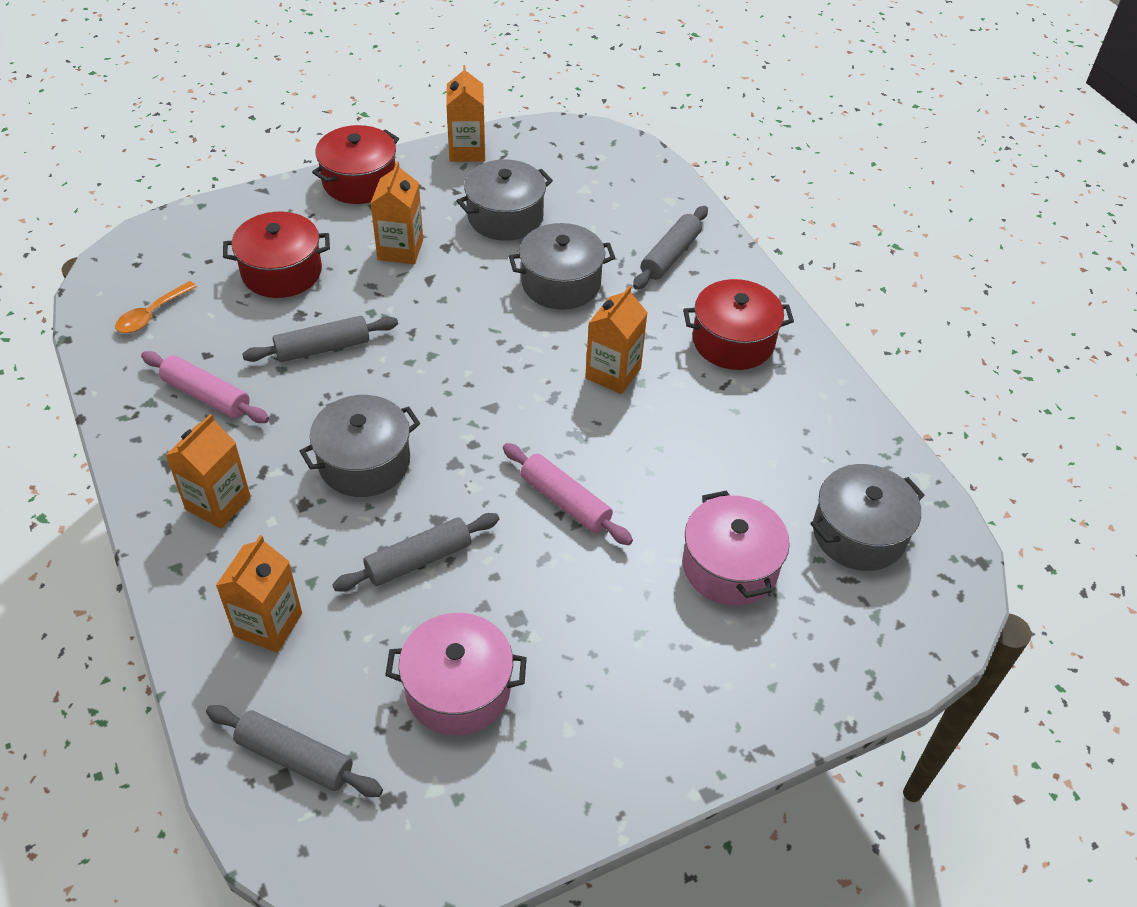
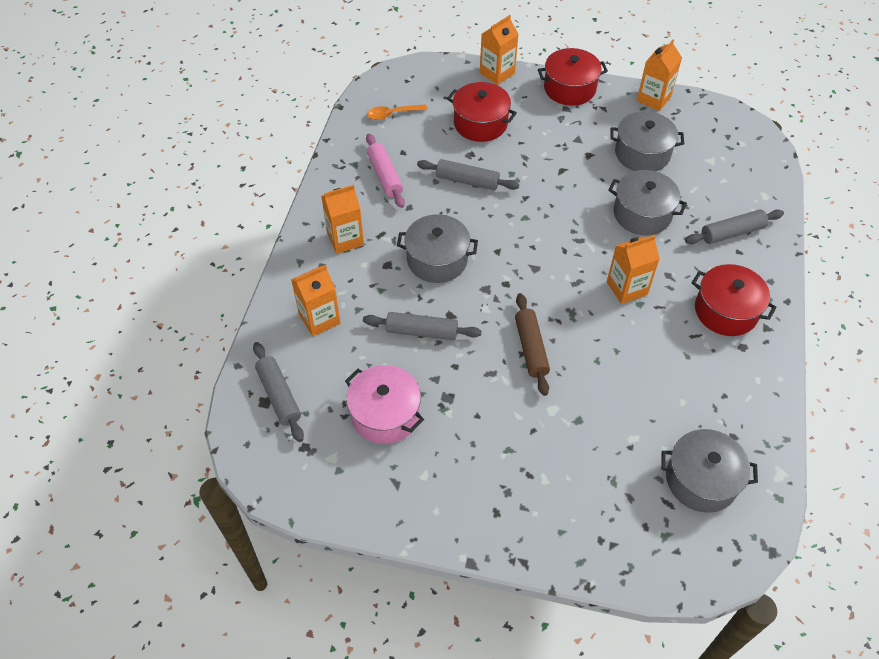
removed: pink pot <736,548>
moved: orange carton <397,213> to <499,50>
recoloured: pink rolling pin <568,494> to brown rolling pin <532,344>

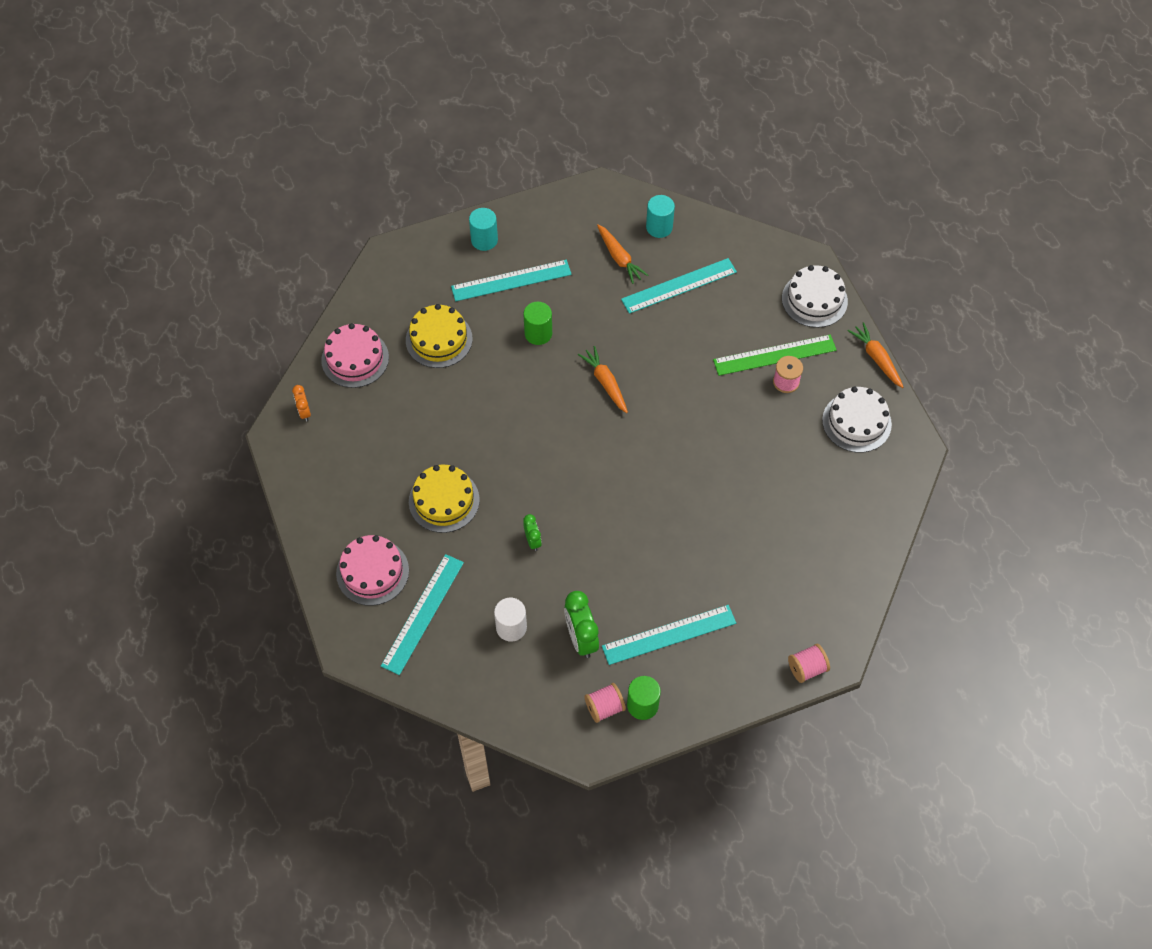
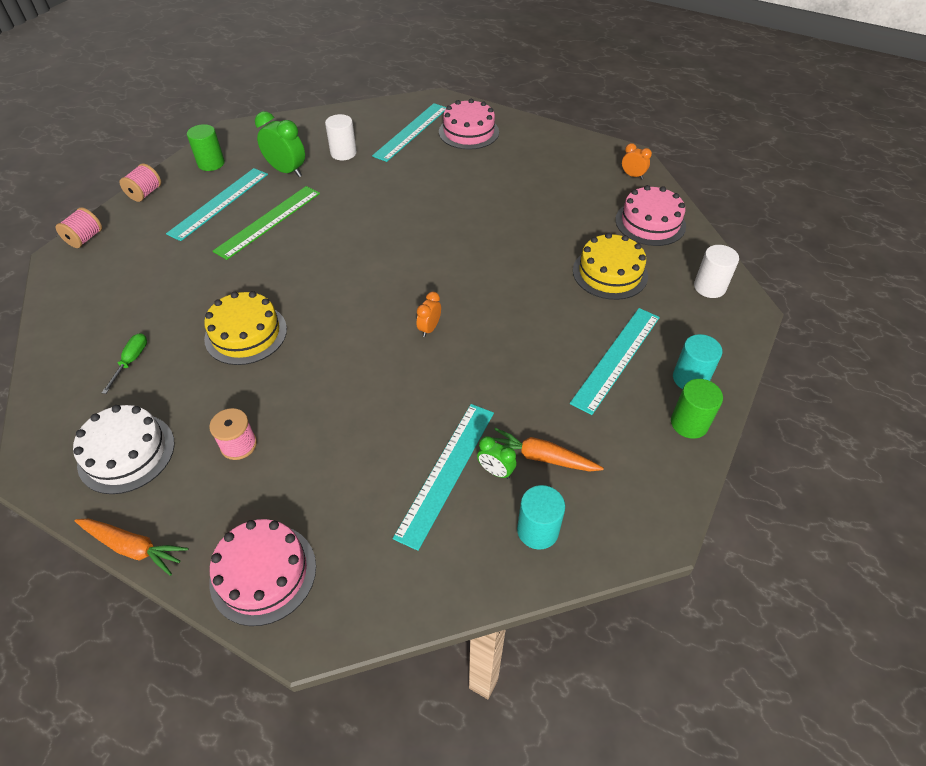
added: green screwdriver <124,363>; white cylinder <716,271>
moved: yellow cake <444,499> to <245,328>; green cylinder <537,323> to <697,409>; green clock <532,532> to <497,457>; pink spool <605,703> to <140,182>; green ruler <775,355> to <266,223>
replaced: orange carrot <603,379> to orange clock <428,314>
recoloured: white cake <815,296> to pink cake <263,572>
turned: turquoise ruler <422,614> = <409,132> 45 degrees clockwise

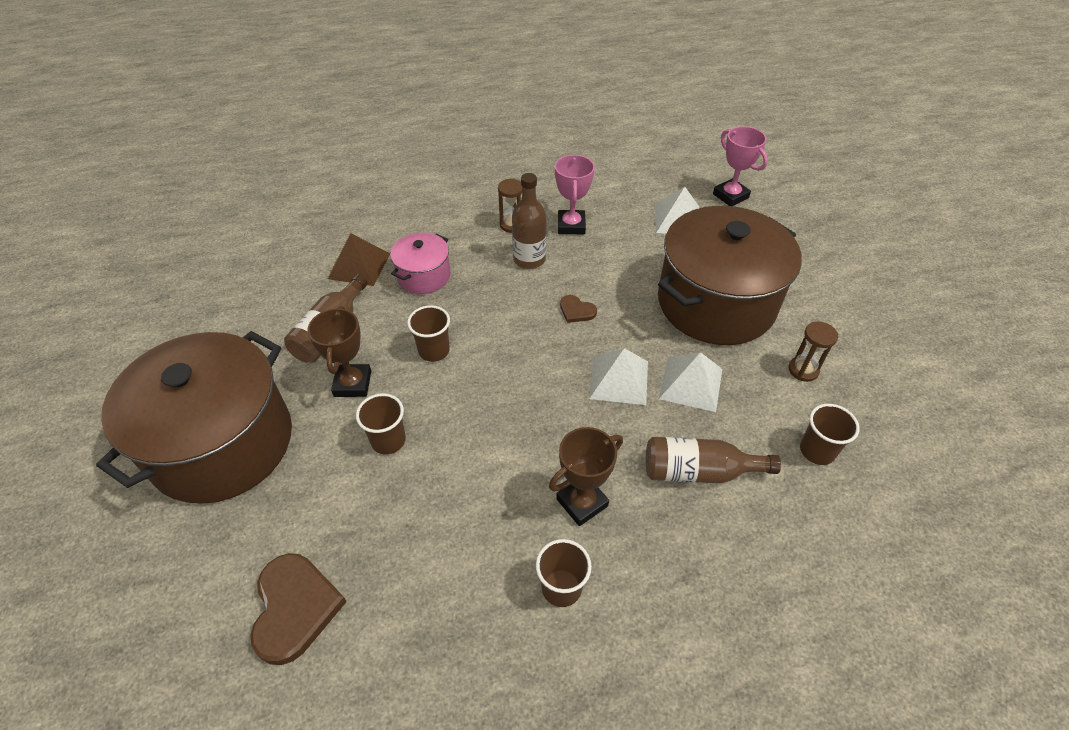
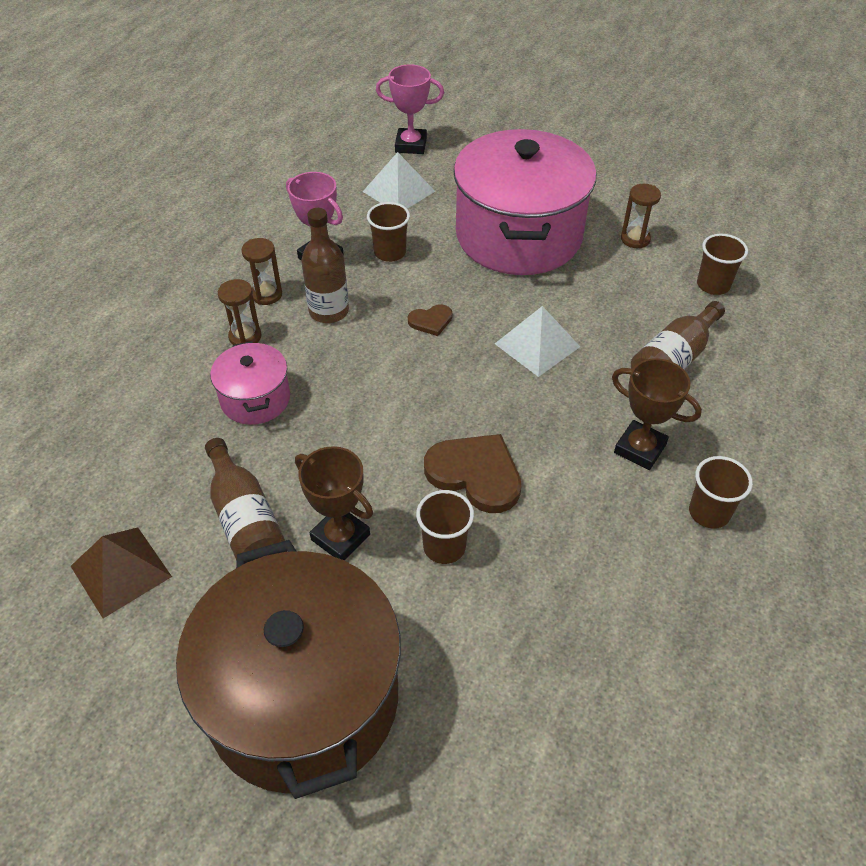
removed: white pyramid <690,382>
added: brown hourglass <240,312>
moved: brown heart <298,609> to <472,473>; brown pyramid <359,259> to <121,572>; brown cup <428,333> to <388,232>
recoloured: brown pot <730,275> to pink pot <524,202>
turned: brown trophy <586,476> = <657,414> 60 degrees counterclockwise

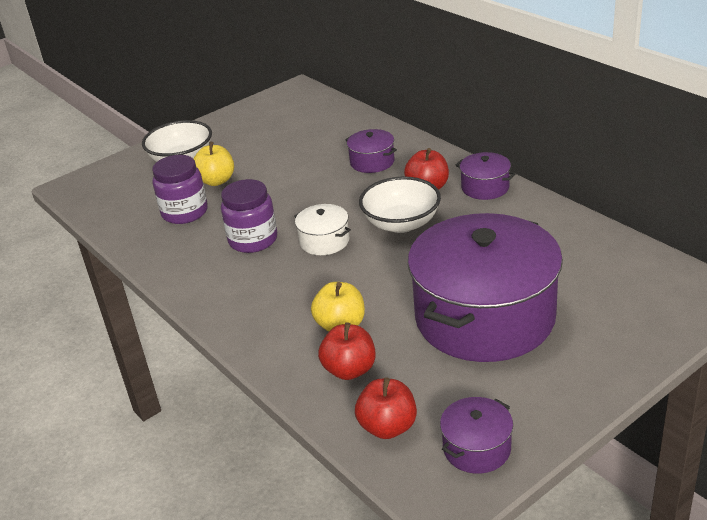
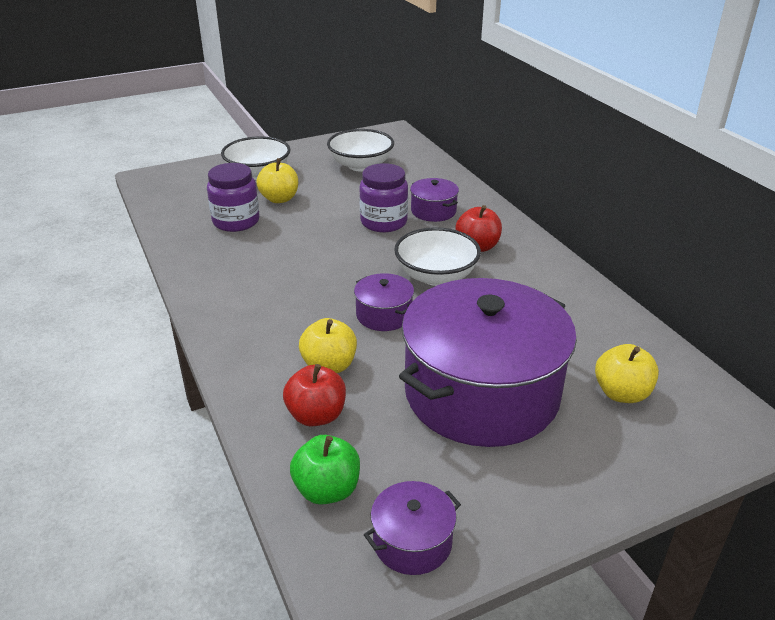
removed: white pot <322,229>
added: white bowl <360,150>; yellow apple <627,373>
moved: purple jar <249,216> to <383,197>; purple pot <486,176> to <384,302>
recoloured: red apple <386,408> to green apple <325,470>

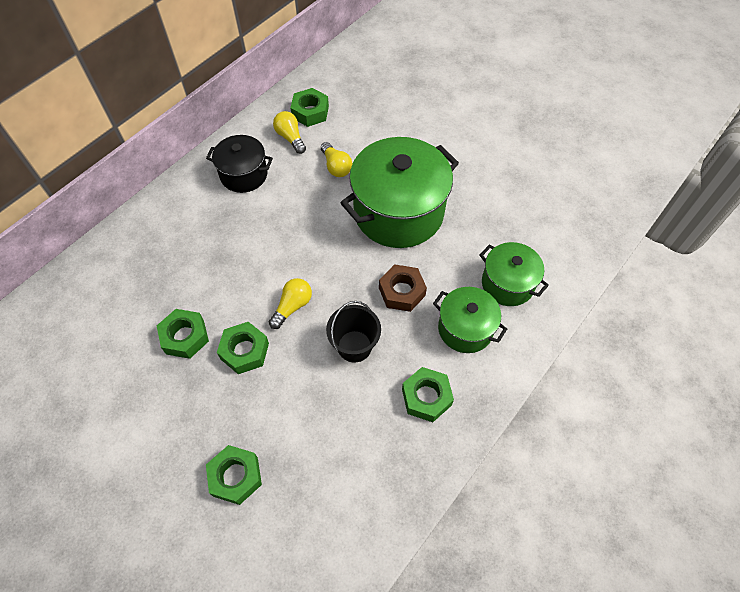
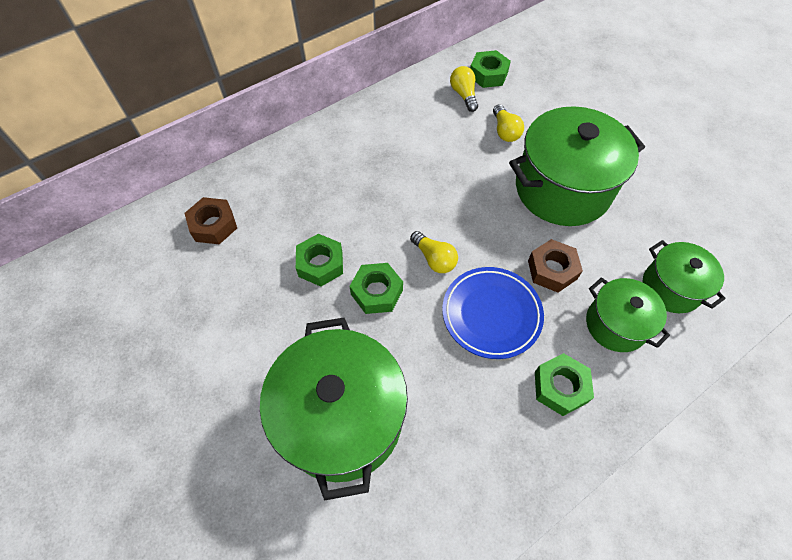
removed: black pot <239,164>
added: brown nut <210,220>
replaced: green nut <234,475> to green pot <334,409>; black bucket <353,331> to blue plate <493,313>
turned: yellow light bulb <290,303> = <434,252> 90 degrees clockwise

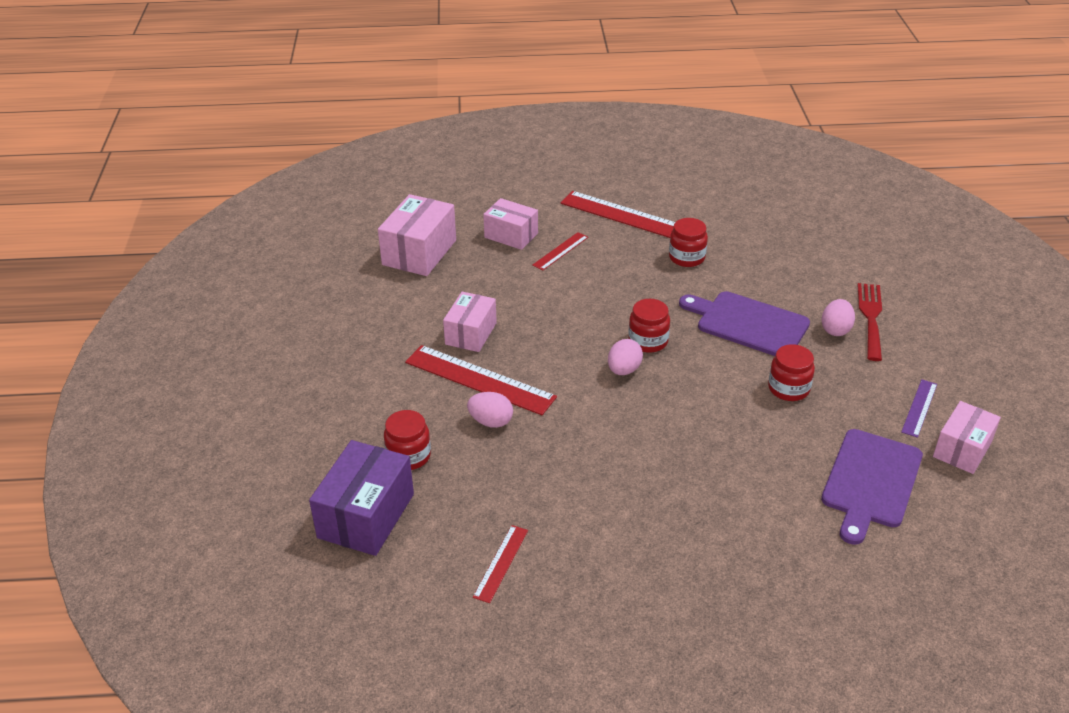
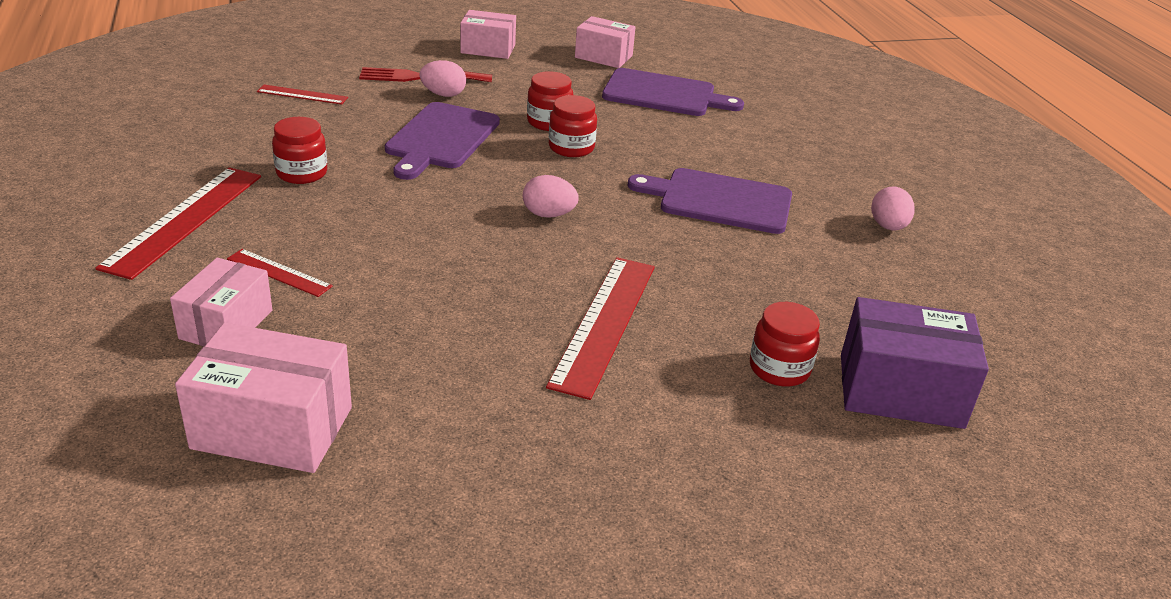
removed: purple ruler <919,408>
added: purple cutting board <710,201>
moved: pink box <470,322> to <488,34>; pink egg <490,410> to <893,208>; red ruler <500,564> to <302,94>; red jar <649,326> to <573,126>

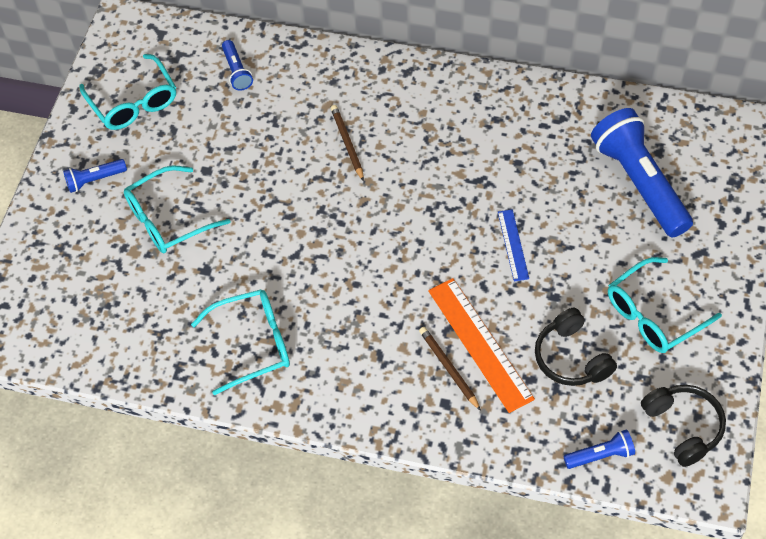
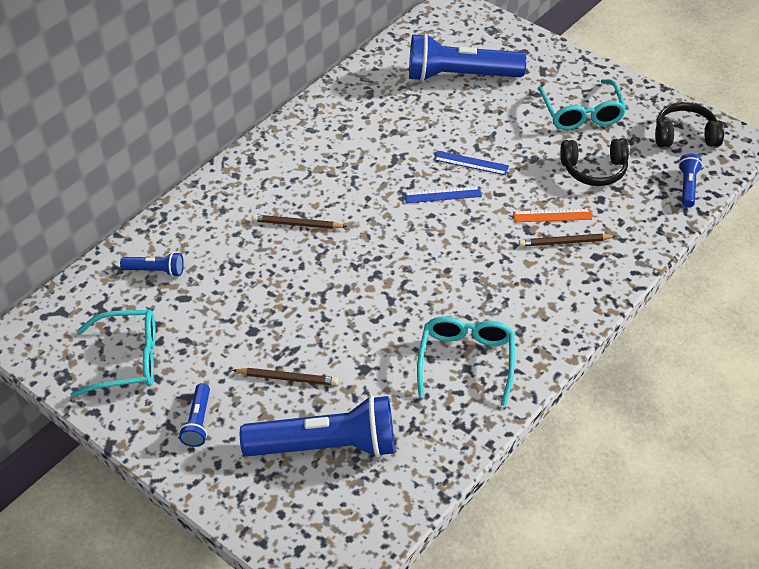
added: blue flashlight <317,426>; blue ruler <443,194>
replaced: turquoise glasses <177,210> to brown pencil <285,377>
resized: orange ruler <481,345> = <552,215> x0.55

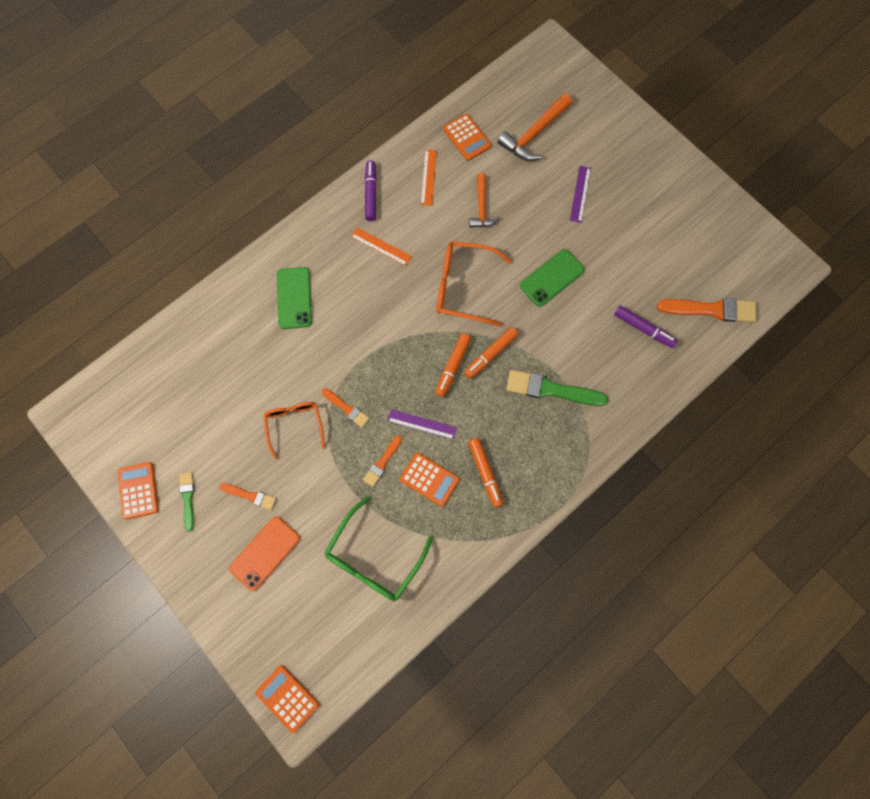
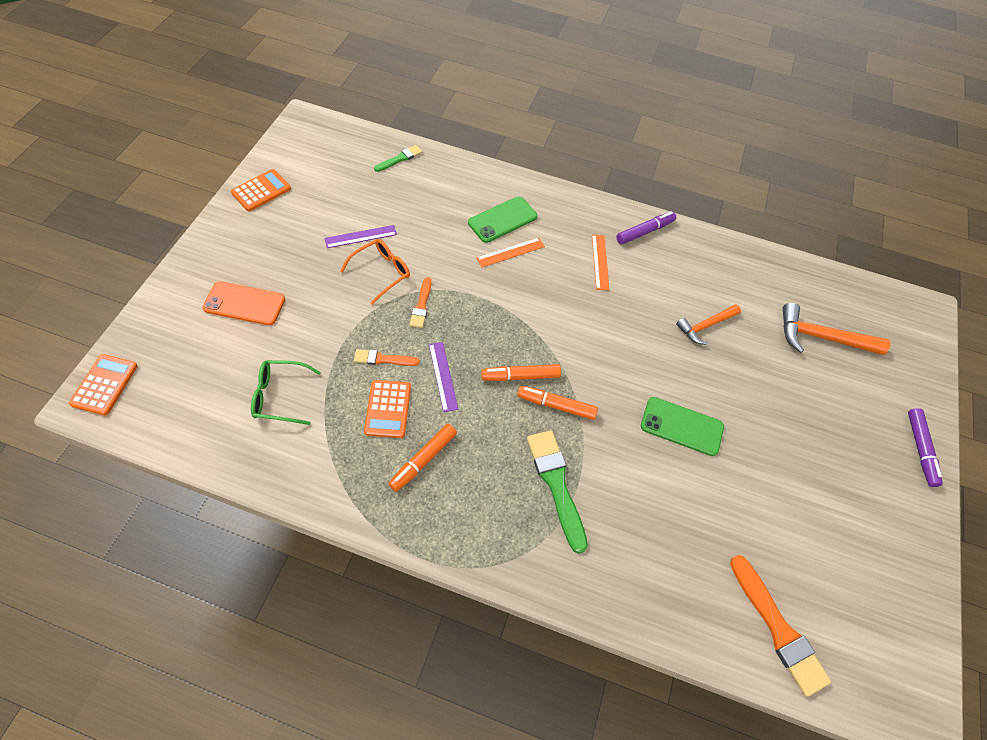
removed: orange brush <247,496>; orange glasses <474,283>; orange calculator <467,137>
moved: green brush <186,501> to <398,158>; orange ruler <428,178> to <510,252>; purple ruler <580,194> to <361,236>; purple marker <646,326> to <925,447>
resized: green glasses <378,548> = <286,392> x0.66

